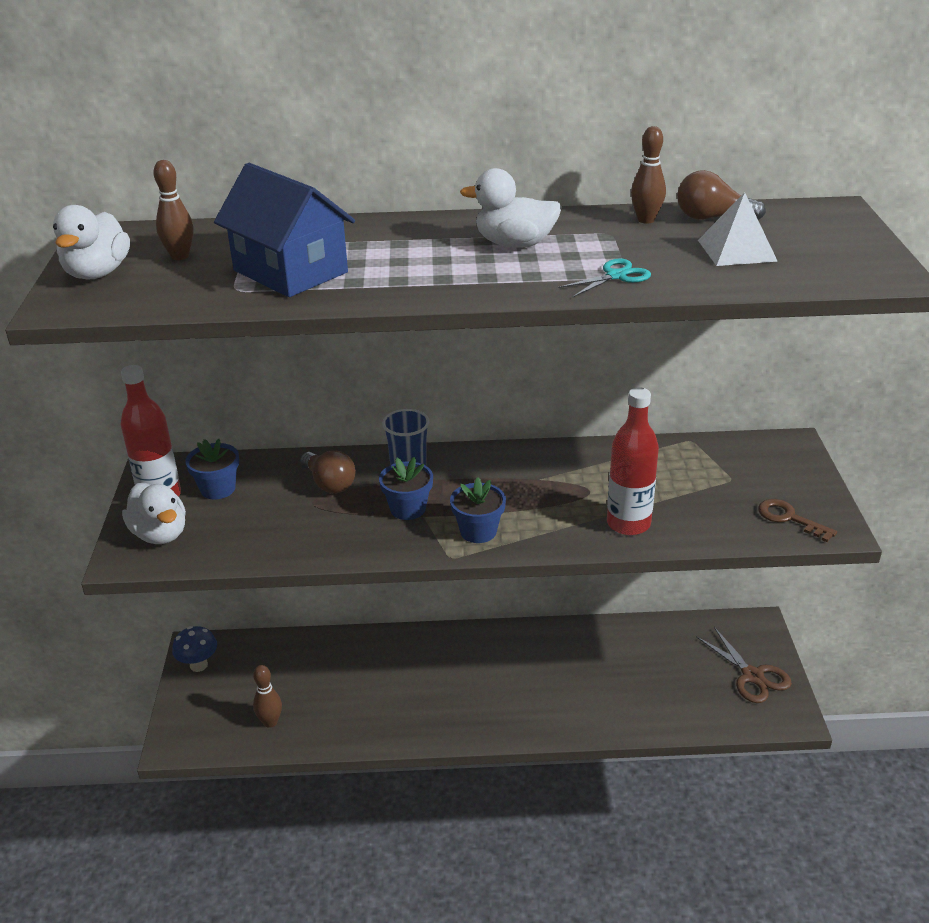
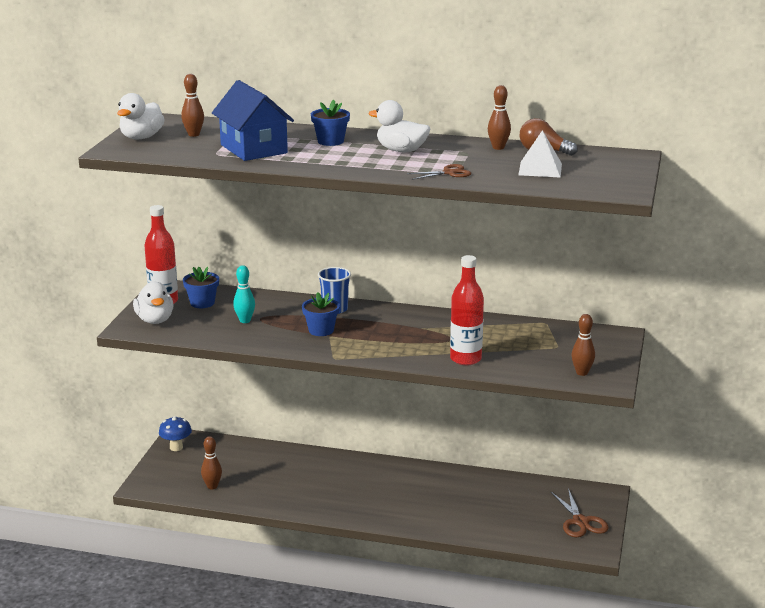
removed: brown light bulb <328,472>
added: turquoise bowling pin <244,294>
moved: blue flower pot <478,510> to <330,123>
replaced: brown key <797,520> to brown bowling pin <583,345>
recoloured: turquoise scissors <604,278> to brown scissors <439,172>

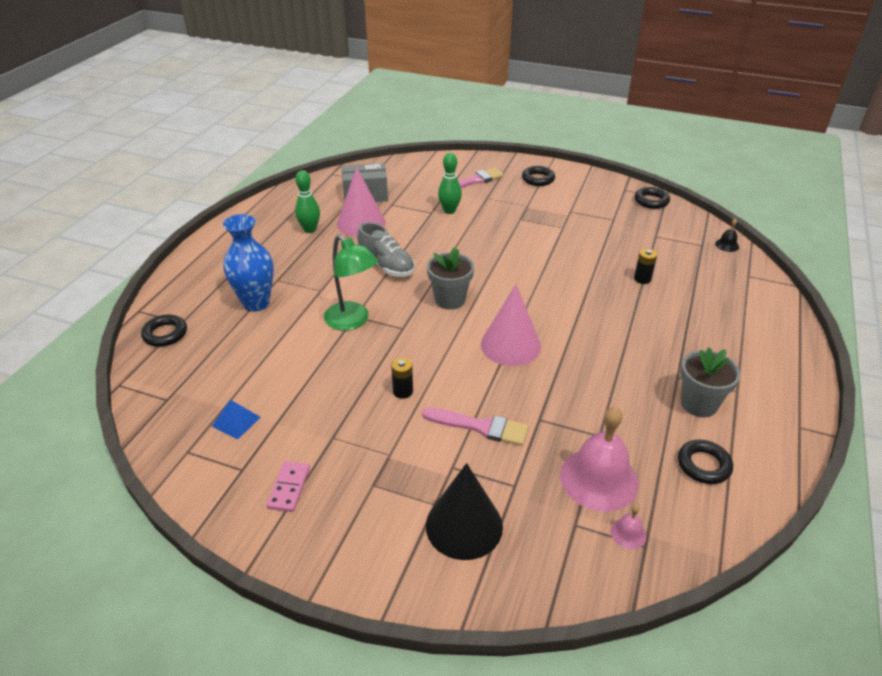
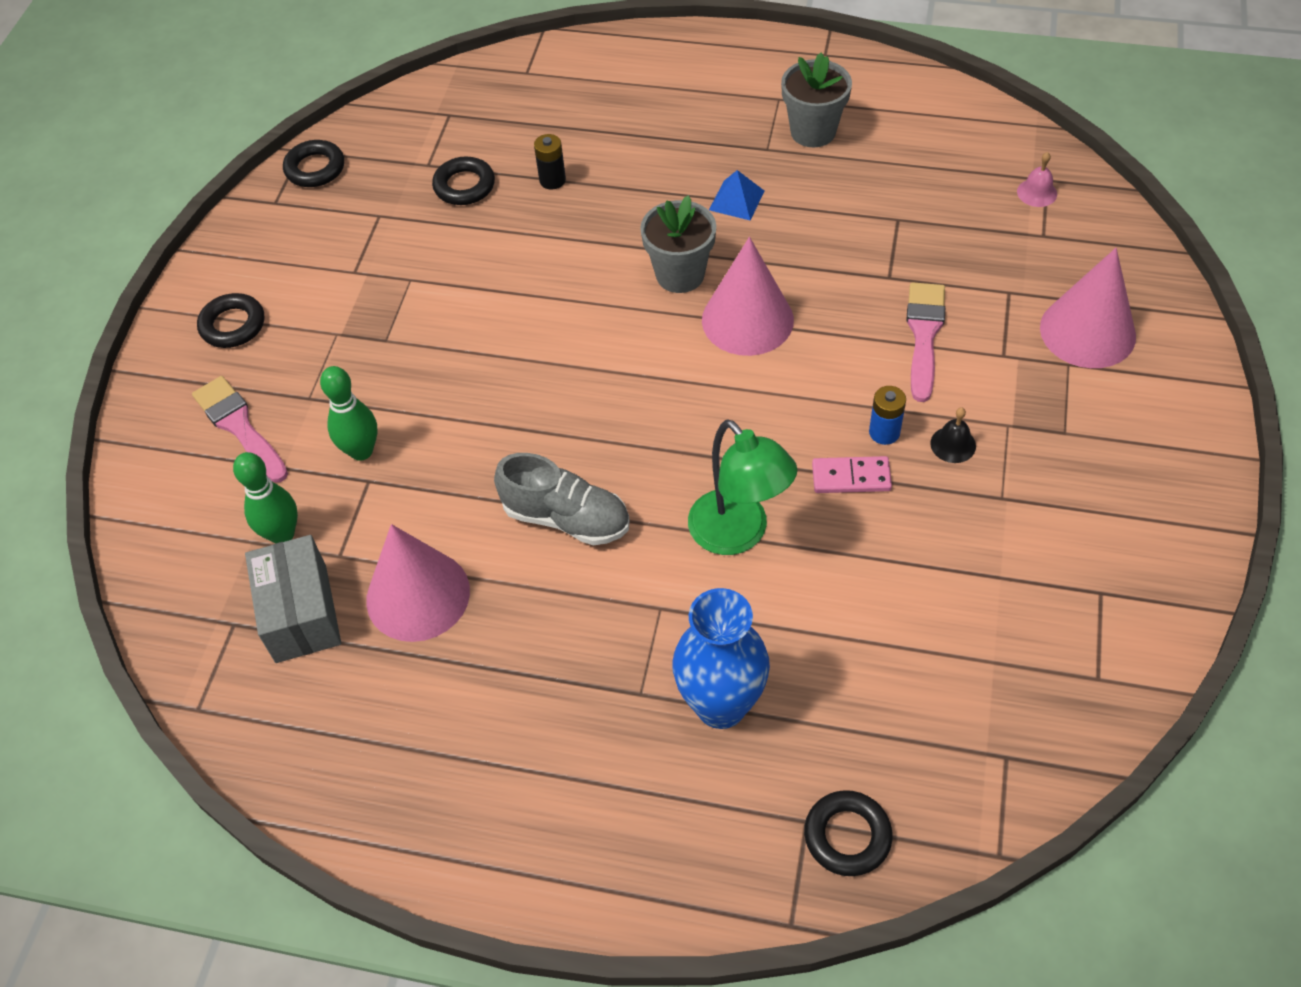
removed: pink bell <599,459>
moved: blue pyramid <236,420> to <737,195>; pink domino <288,486> to <852,474>; green bowling pin <307,201> to <265,497>; grey flower pot <450,278> to <678,244>; black ring <705,462> to <463,181>; black bell <727,235> to <953,435>
recoloured: black battery <402,378> to blue battery <887,415>; black cone <464,511> to pink cone <1088,308>
turned: green lamp <351,283> = <743,487> 105 degrees clockwise; grey shoe <386,249> = <562,499> 75 degrees clockwise

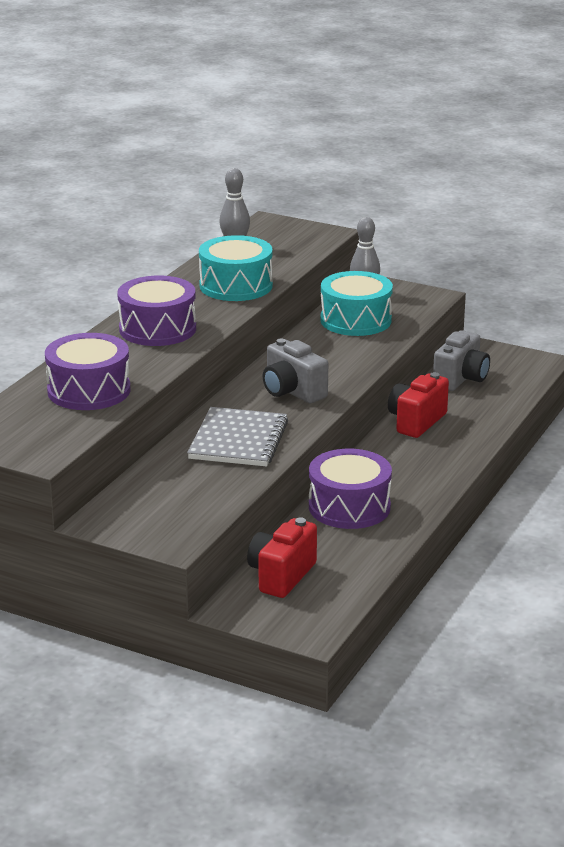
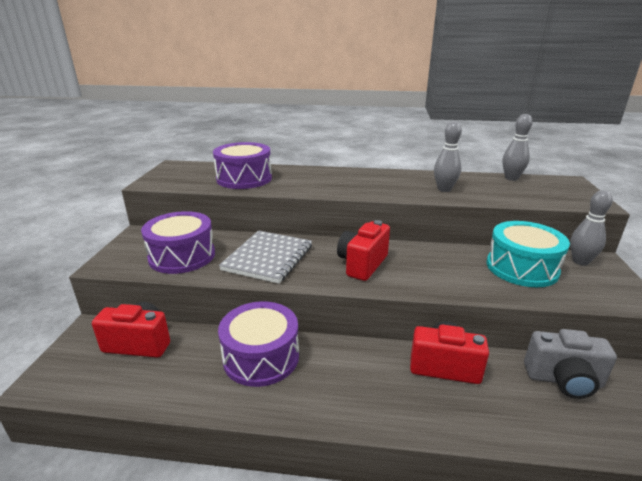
moved: purple drum <156,310> to <178,242>
replaced: turquoise drum <236,268> to grey bowling pin <448,156>
recoloured: grey camera <295,370> to red camera <363,250>
turned: grey notebook <237,437> = <265,257> 60 degrees counterclockwise

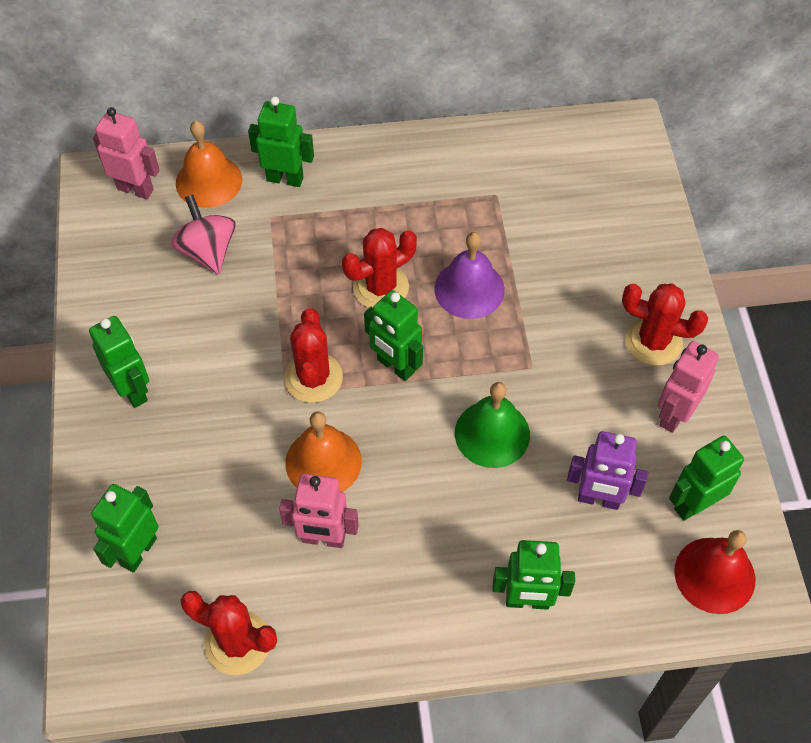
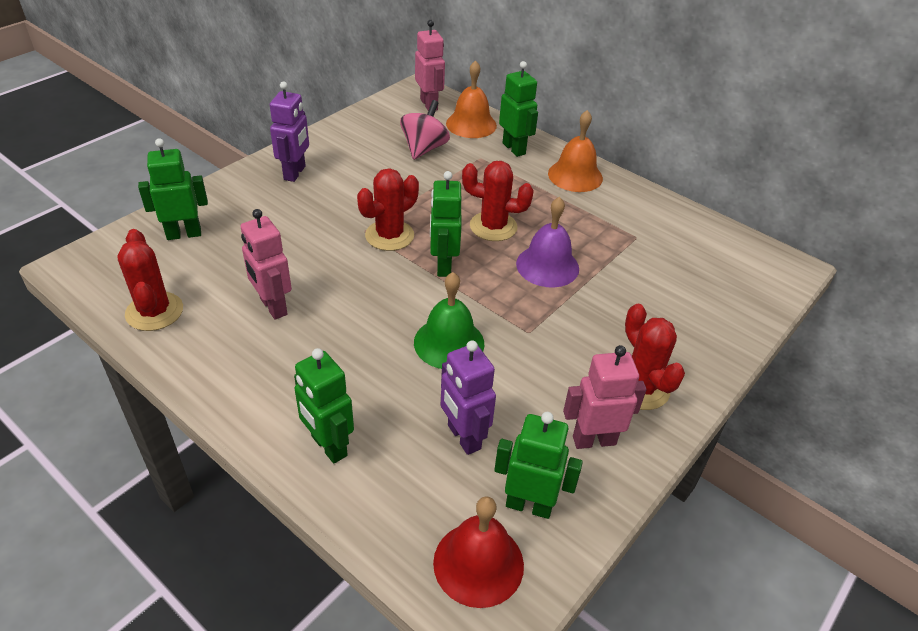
moved: orange bell <323,452> to <575,151>
recoloured: green robot <119,362> to purple robot <289,131>

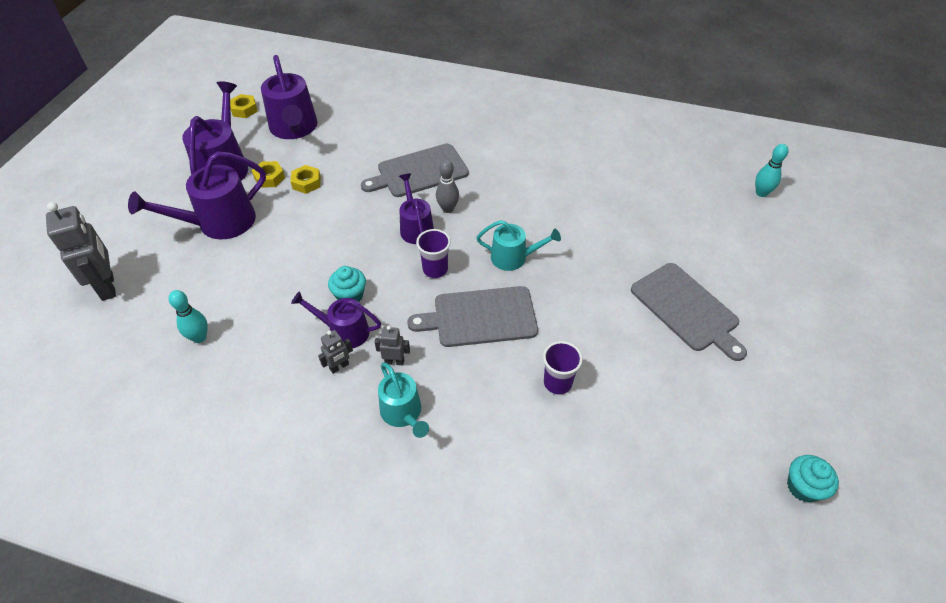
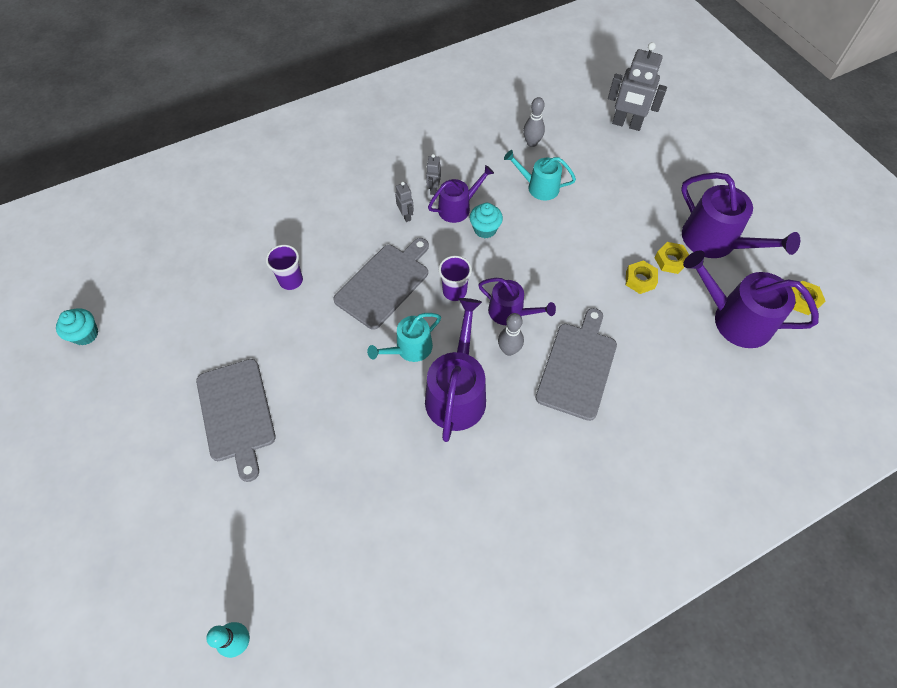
moved: purple watering can <197,195> to <455,370>; turquoise watering can <403,400> to <540,175>
recoloured: turquoise bowling pin <188,316> to grey bowling pin <534,122>
turned: grey robot <392,345> = <404,202> 75 degrees counterclockwise; grey cutting board <689,312> = <236,420> 120 degrees counterclockwise

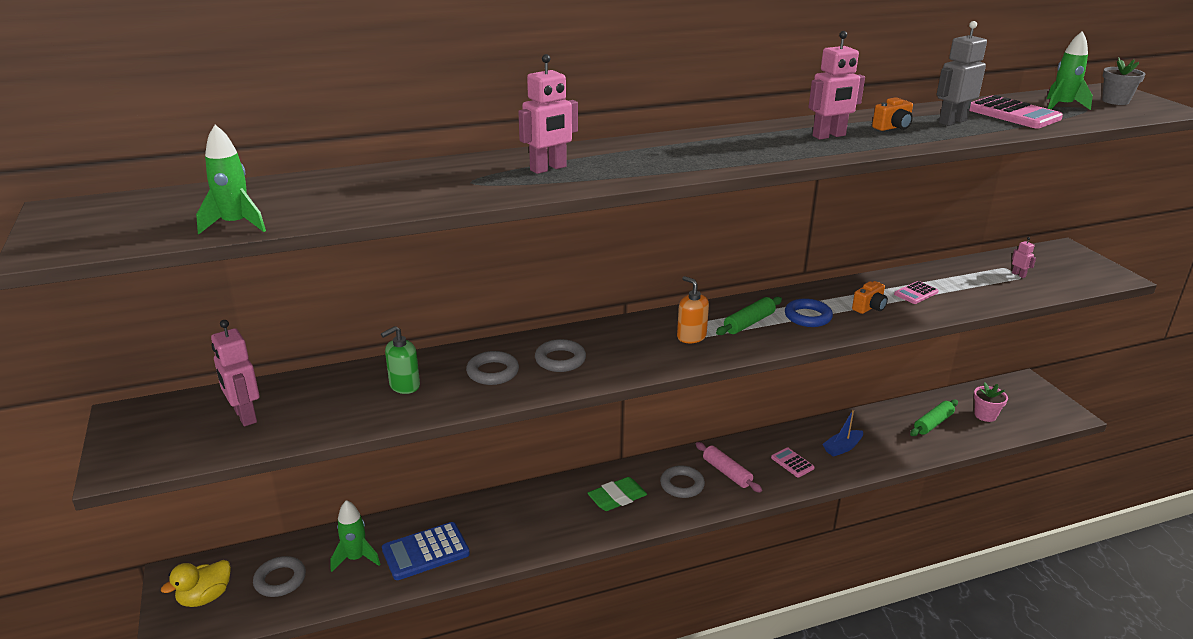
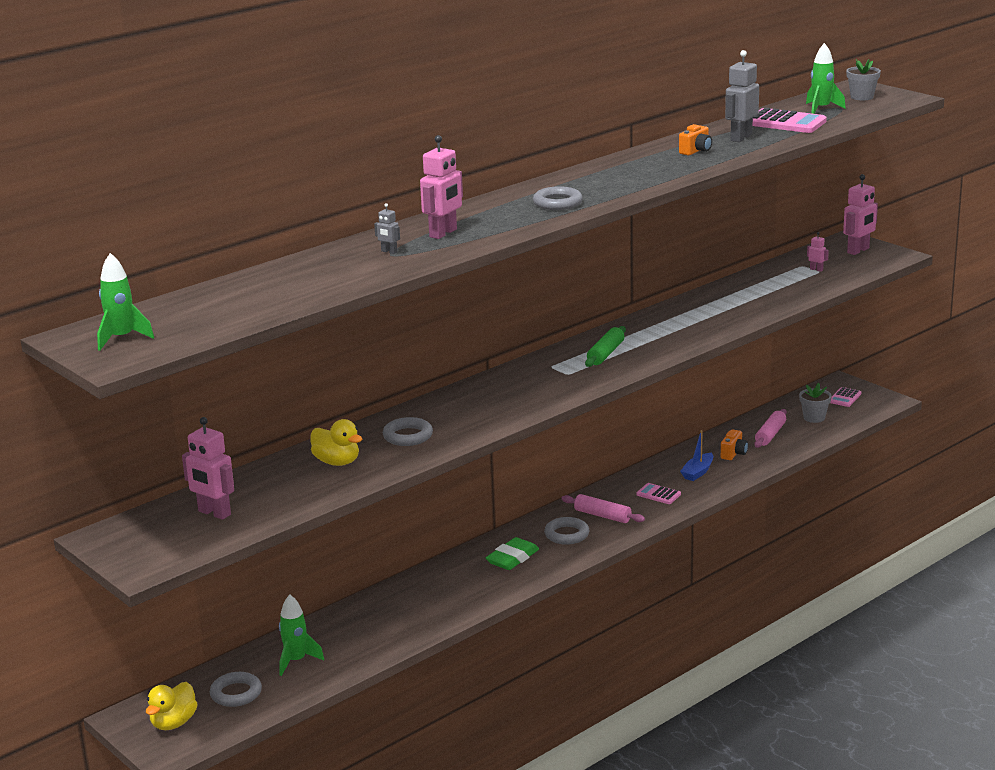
removed: blue calculator <426,551>; orange soap dispenser <693,309>; blue ring <809,312>
added: grey robot <387,228>
moved: green rocket <231,179> to <125,302>; grey ring <560,355> to <558,198>; pink robot <836,85> to <860,214>; orange camera <870,297> to <734,444>; pink calculator <916,292> to <845,397>
replaced: green soap dispenser <400,360> to yellow duck <336,442>
recoloured: green rolling pin <934,418> to pink rolling pin <770,428>; pink flower pot <991,402> to grey flower pot <815,403>

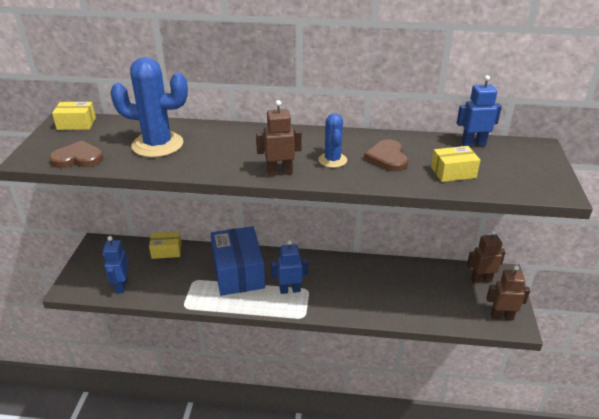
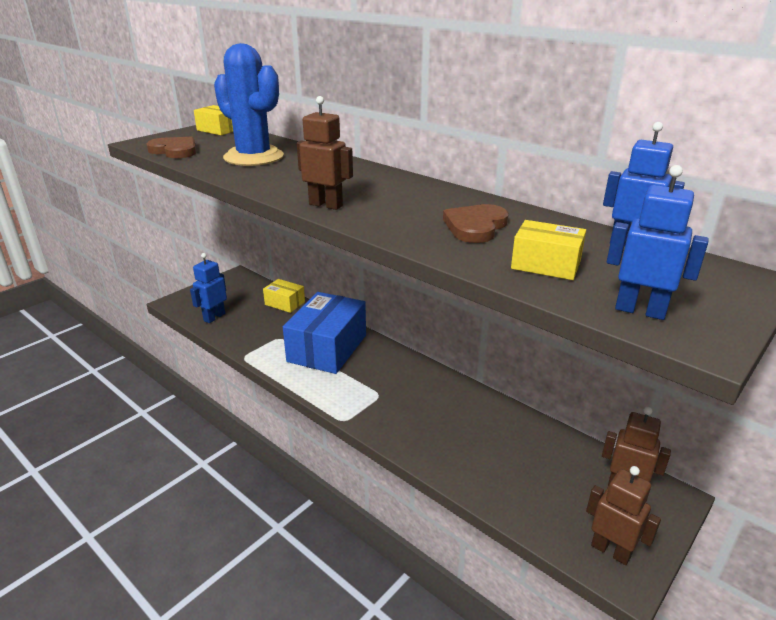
removed: blue cactus <332,140>
moved: blue robot <289,267> to <657,242>

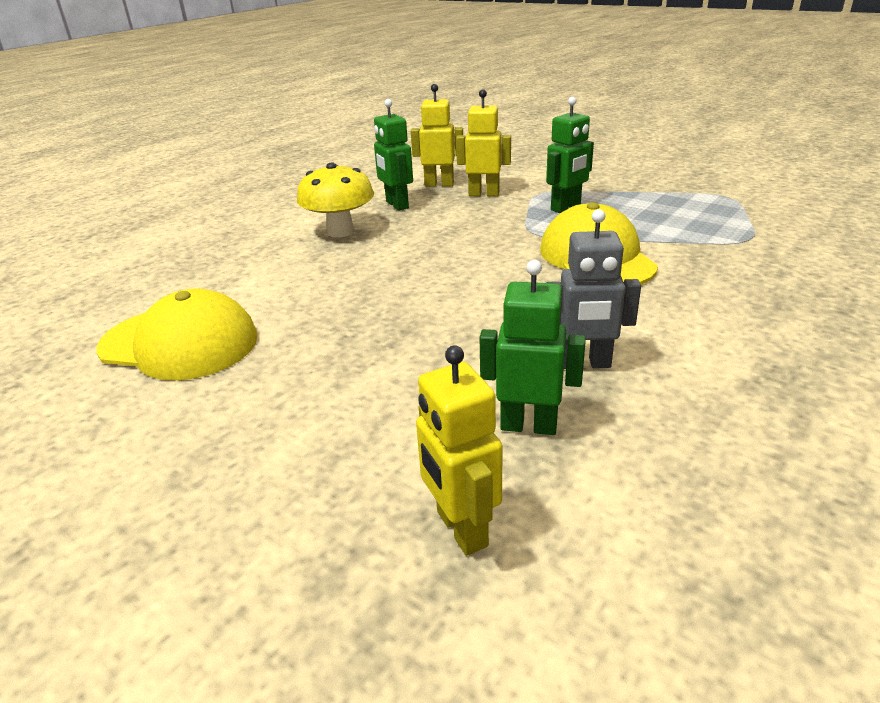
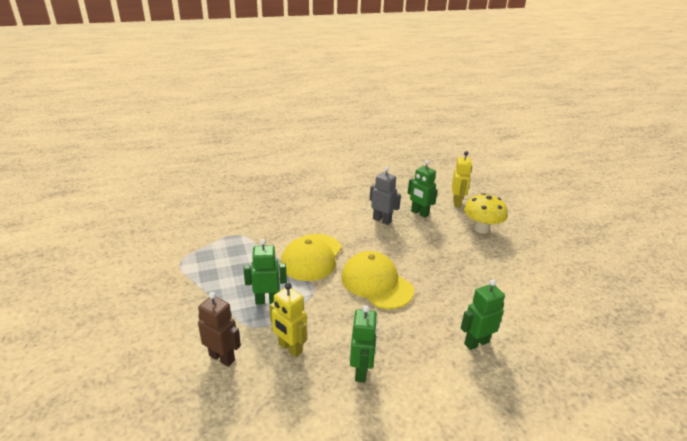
removed: yellow robot <437,135>
added: brown robot <219,329>; green robot <483,314>
moved: yellow cap <177,334> to <377,280>; yellow mushroom <335,200> to <486,213>

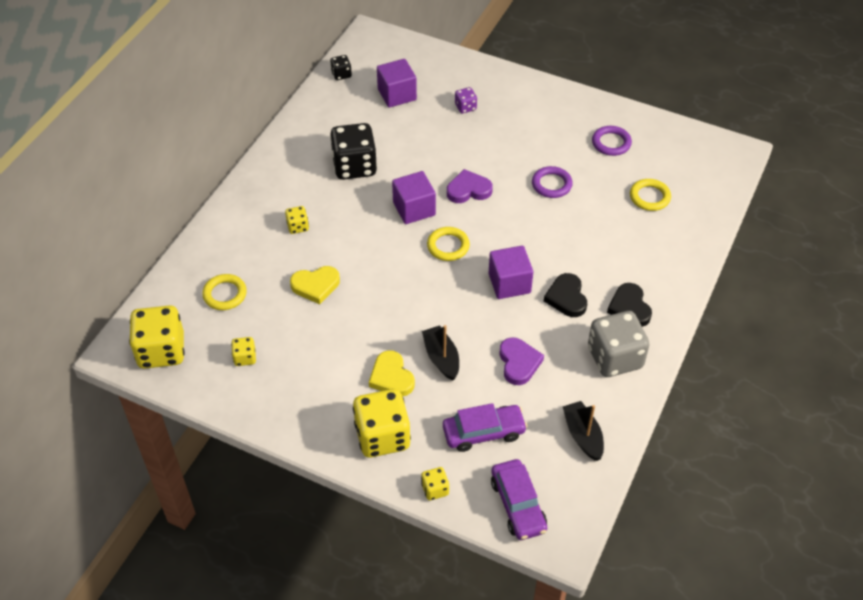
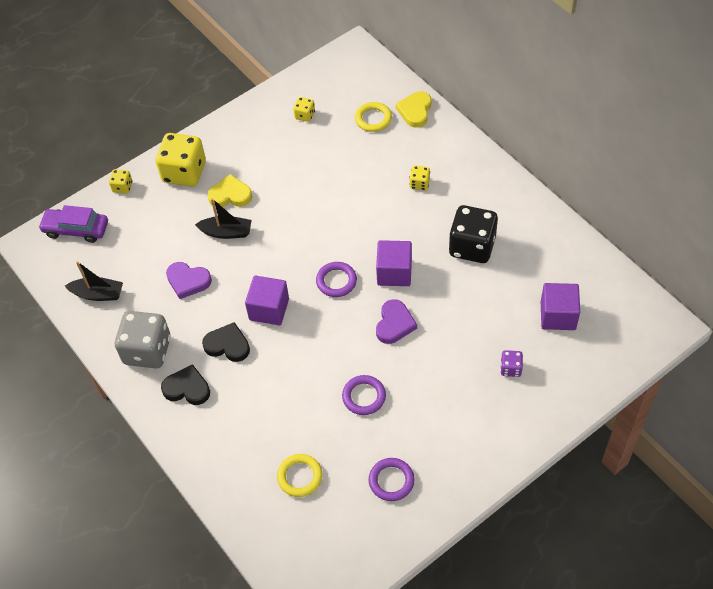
removed: yellow dice <157,337>; black dice <341,67>; purple car <485,427>
moved: yellow heart <315,285> to <413,109>
recoloured: yellow ring <448,244> to purple ring <336,279>

